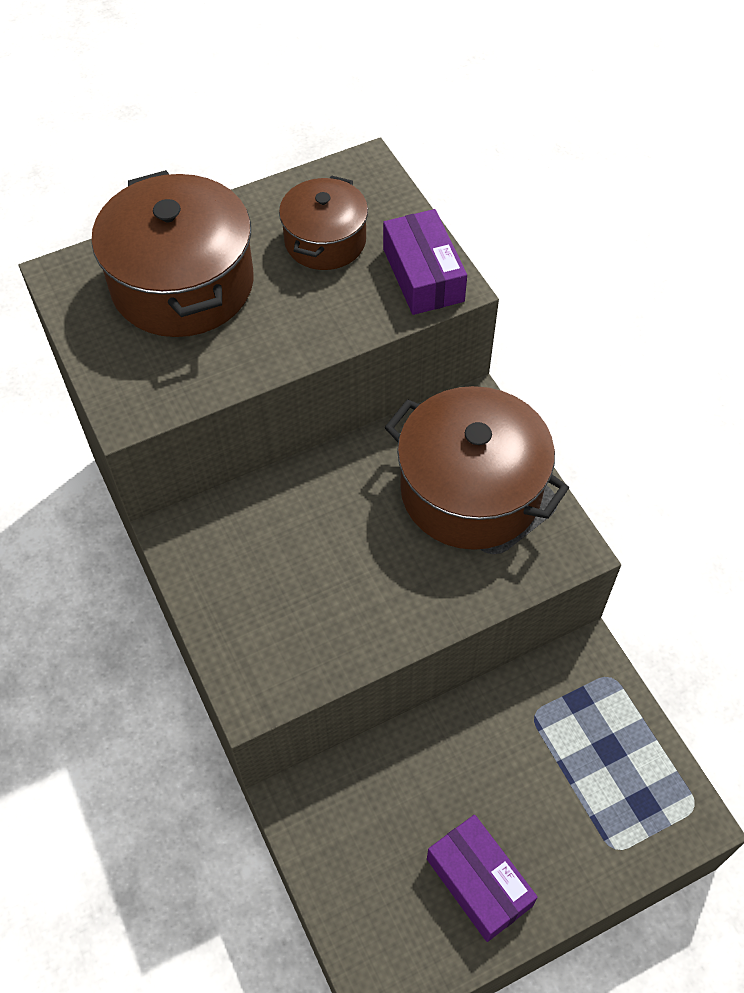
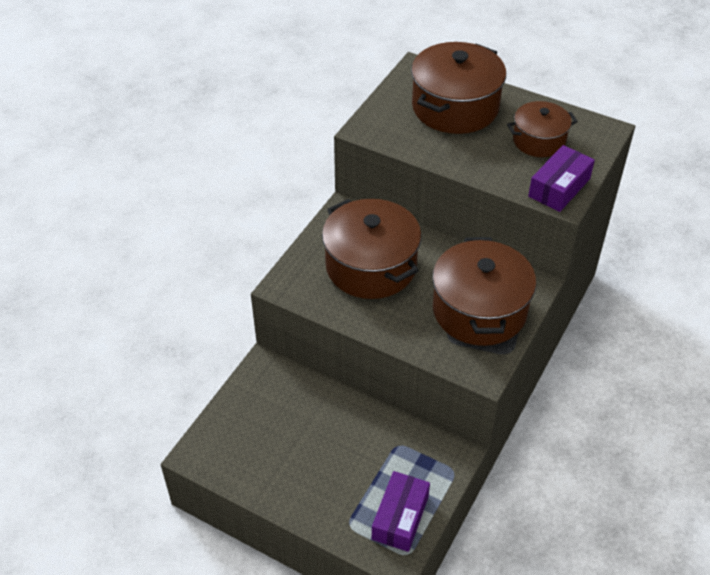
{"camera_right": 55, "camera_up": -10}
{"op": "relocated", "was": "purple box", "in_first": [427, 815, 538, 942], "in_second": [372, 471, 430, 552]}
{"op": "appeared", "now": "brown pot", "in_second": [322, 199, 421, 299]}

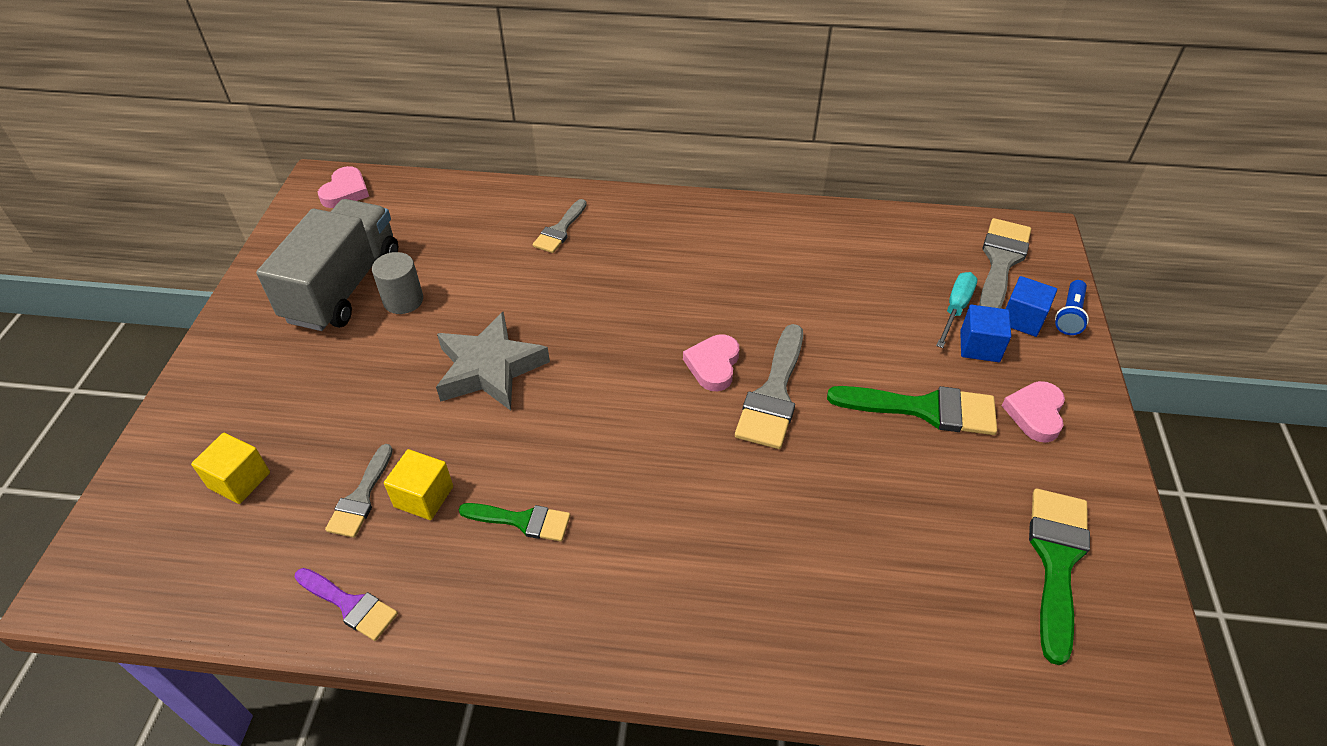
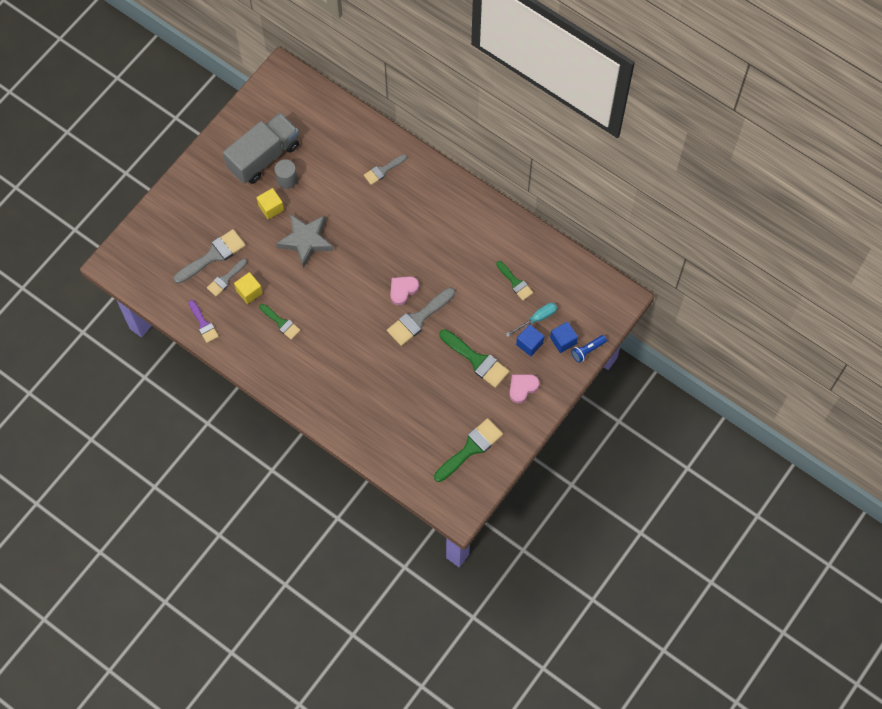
{"camera_right": 30, "camera_up": 20}
{"op": "missing", "was": "pink heart", "in_first": [318, 166, 369, 208]}
{"op": "relocated", "was": "grey brush", "in_first": [979, 218, 1031, 308], "in_second": [174, 229, 246, 284]}
{"op": "relocated", "was": "yellow cube", "in_first": [191, 433, 270, 504], "in_second": [257, 188, 284, 219]}
{"op": "appeared", "now": "green brush", "in_second": [496, 261, 533, 300]}

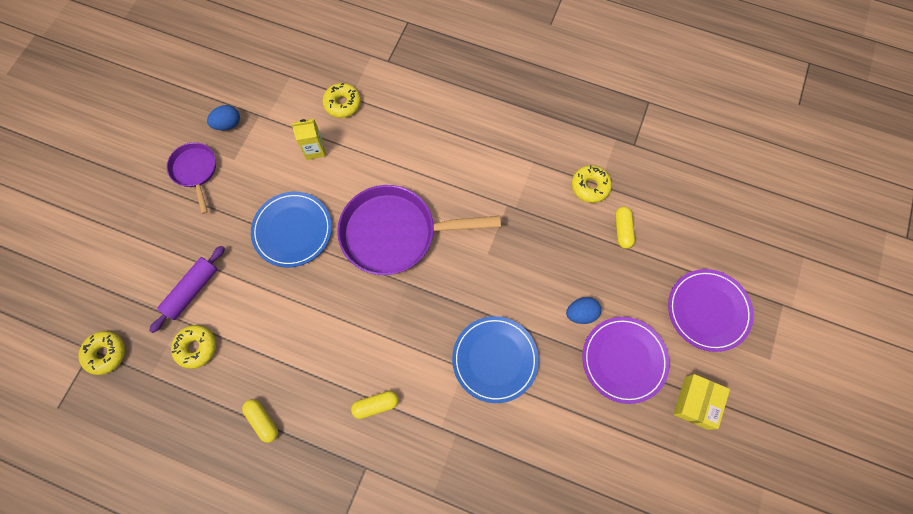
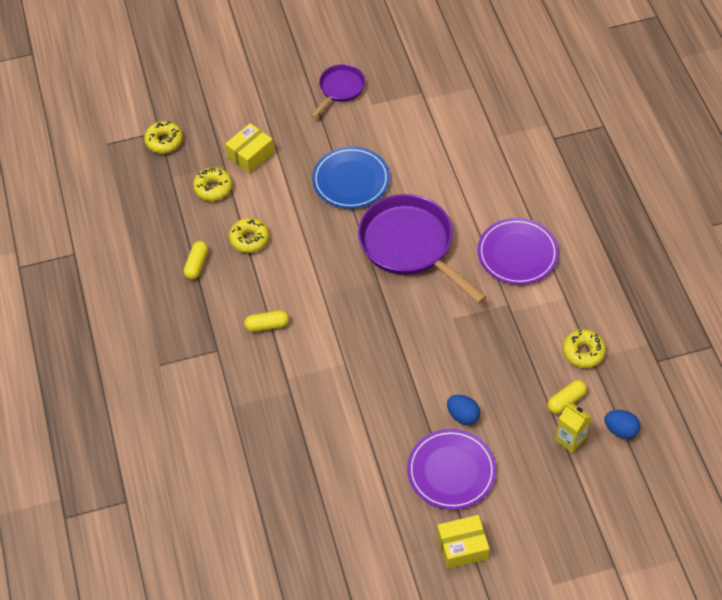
{"camera_right": 55, "camera_up": -15}
{"op": "relocated", "was": "yellow donut", "in_first": [323, 83, 361, 118], "in_second": [229, 218, 269, 253]}
{"op": "relocated", "was": "blue egg", "in_first": [207, 105, 240, 130], "in_second": [604, 410, 640, 439]}
{"op": "relocated", "was": "yellow carton", "in_first": [291, 119, 326, 160], "in_second": [555, 403, 591, 453]}
{"op": "exchanged", "was": "purple rolling pin", "now": "yellow box", "in_first": [149, 245, 225, 333], "in_second": [225, 123, 274, 174]}
{"op": "relocated", "was": "purple plate", "in_first": [668, 269, 754, 352], "in_second": [478, 218, 559, 285]}
{"op": "missing", "was": "blue plate", "in_first": [452, 316, 539, 403]}
{"op": "spun", "was": "yellow capsule", "in_first": [351, 391, 399, 419], "in_second": [244, 310, 289, 332], "clockwise": -45}

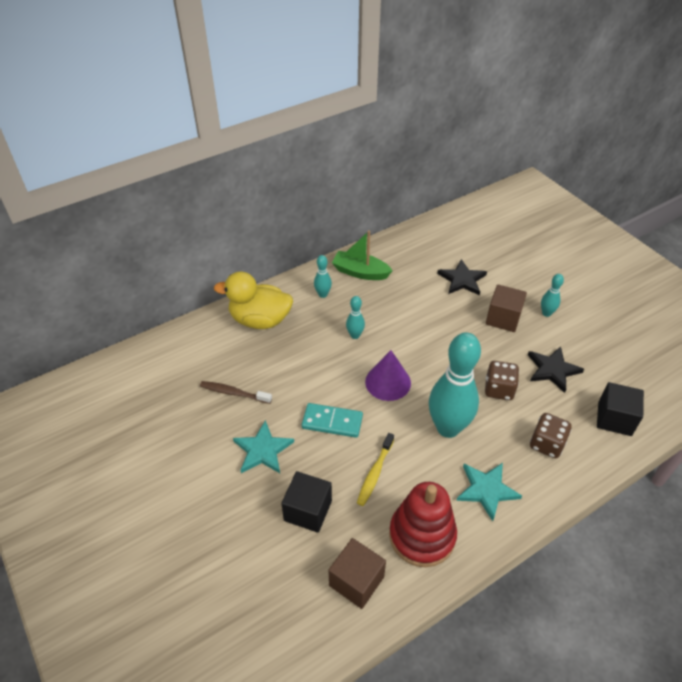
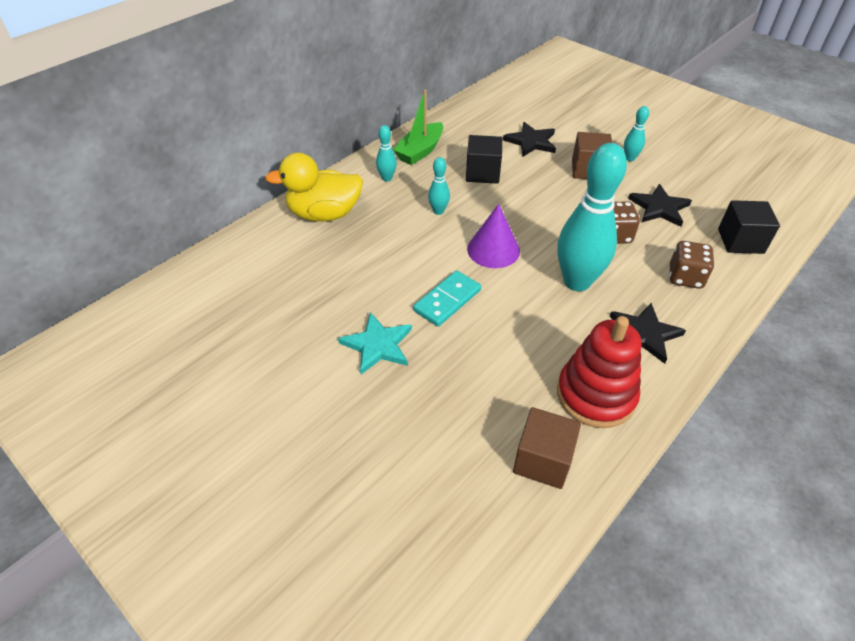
{"camera_right": -15, "camera_up": 0}
{"op": "spun", "was": "green boat", "in_first": [332, 230, 393, 280], "in_second": [393, 90, 443, 165], "clockwise": -60}
{"op": "missing", "was": "brown toothbrush", "in_first": [200, 381, 272, 404]}
{"op": "spun", "was": "turquoise domino", "in_first": [302, 403, 363, 438], "in_second": [413, 270, 481, 327], "clockwise": -45}
{"op": "missing", "was": "yellow toothbrush", "in_first": [357, 433, 394, 506]}
{"op": "colour", "was": "turquoise star", "now": "black star", "in_first": [456, 463, 522, 521], "in_second": [610, 303, 686, 364]}
{"op": "relocated", "was": "black cube", "in_first": [281, 471, 332, 533], "in_second": [466, 135, 502, 184]}

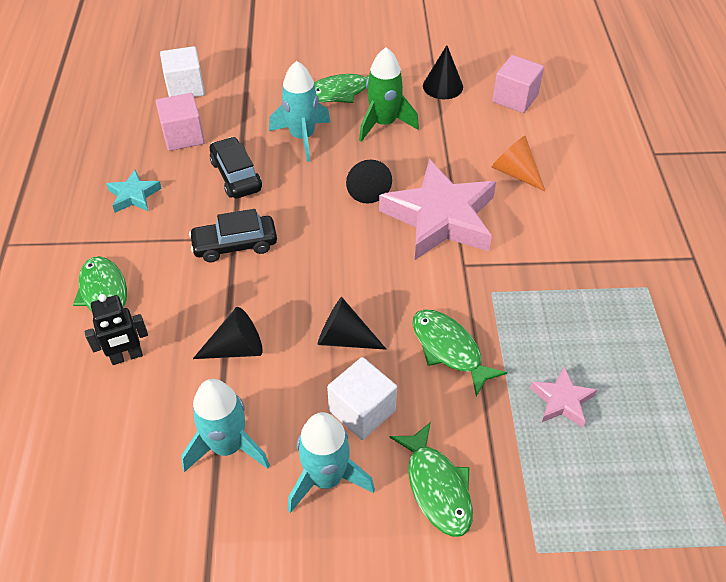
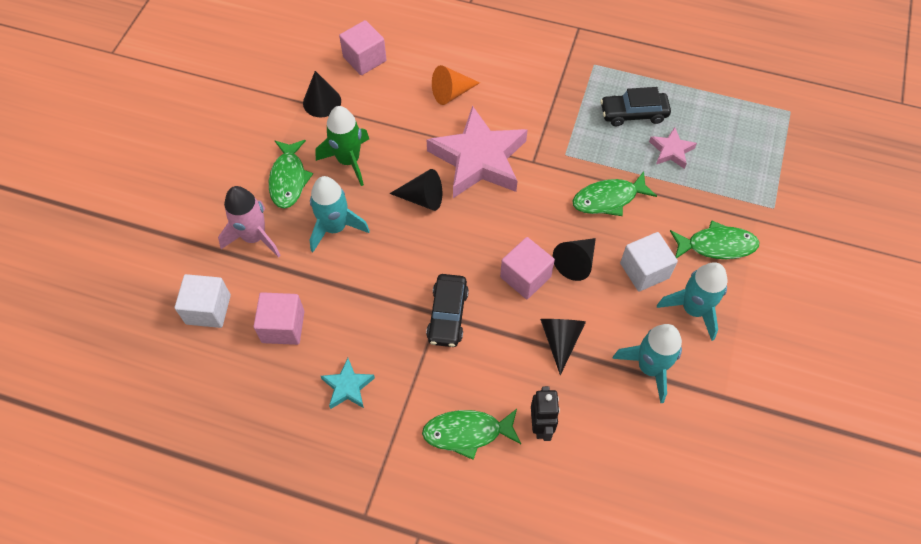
{"camera_right": -70, "camera_up": 10}
{"op": "relocated", "was": "black car", "in_first": [210, 137, 262, 198], "in_second": [600, 87, 671, 126]}
{"op": "appeared", "now": "pink rocket", "in_second": [218, 186, 281, 258]}
{"op": "appeared", "now": "pink cube", "in_second": [500, 237, 555, 299]}

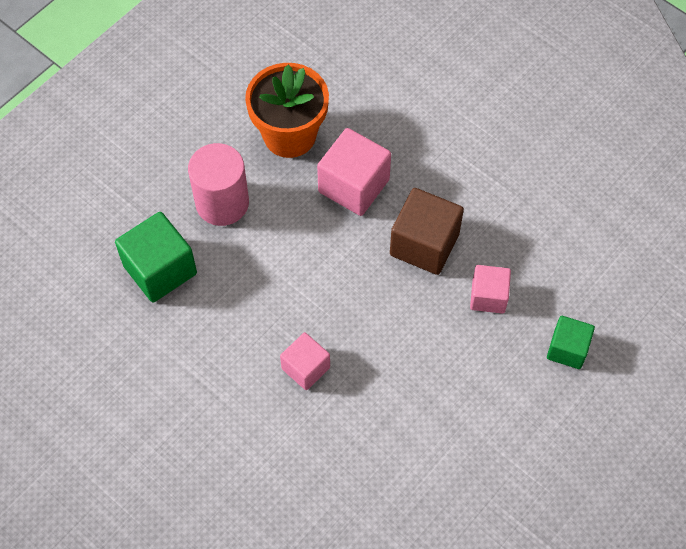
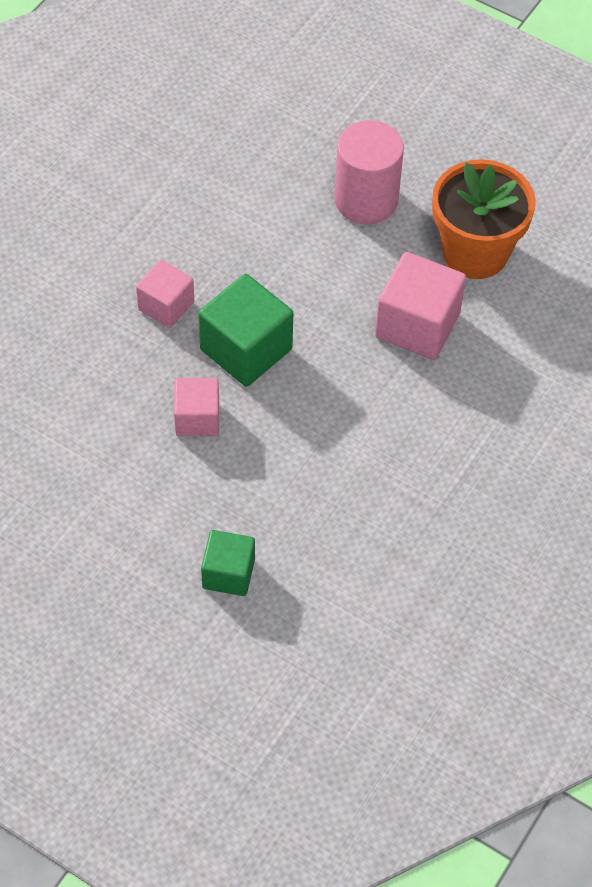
{"camera_right": 80, "camera_up": -5}
{"op": "missing", "was": "brown cube", "in_first": [390, 188, 464, 275]}
{"op": "relocated", "was": "green cube", "in_first": [115, 212, 197, 303], "in_second": [198, 274, 293, 387]}
{"op": "relocated", "was": "pink cube", "in_first": [470, 265, 511, 314], "in_second": [174, 378, 219, 436]}

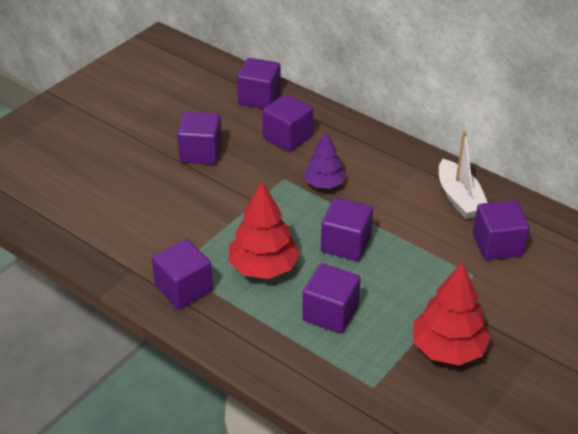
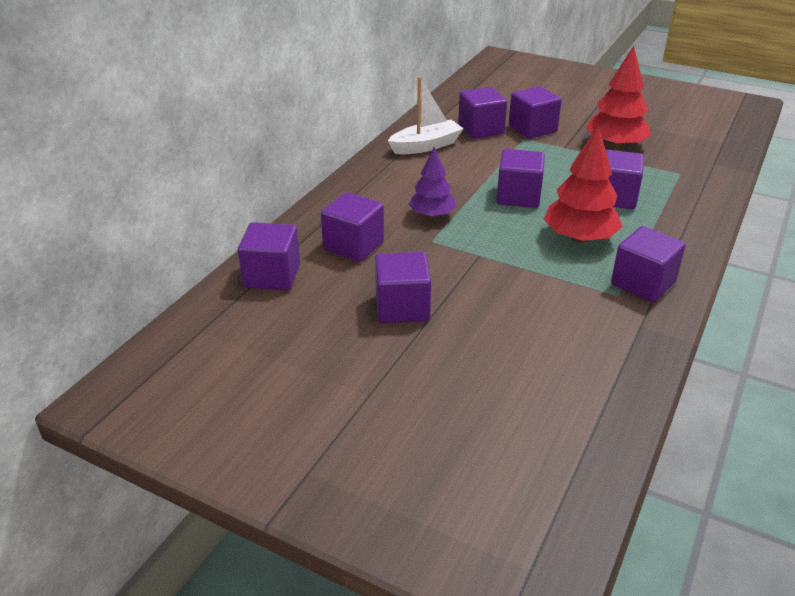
{"camera_right": -100, "camera_up": -5}
{"op": "appeared", "now": "purple cube", "in_second": [509, 86, 562, 139]}

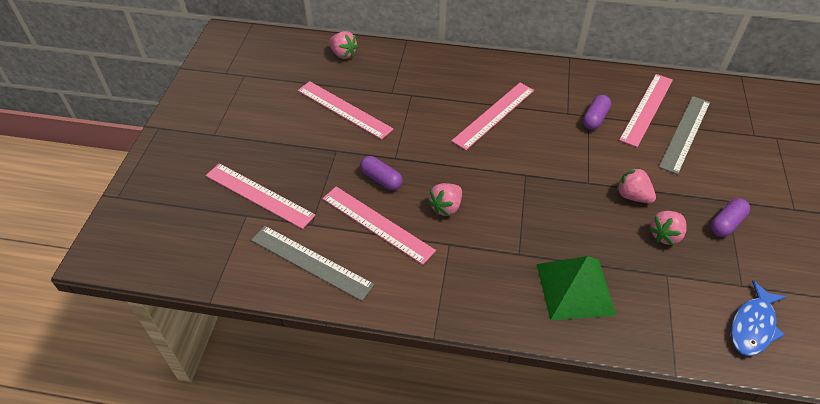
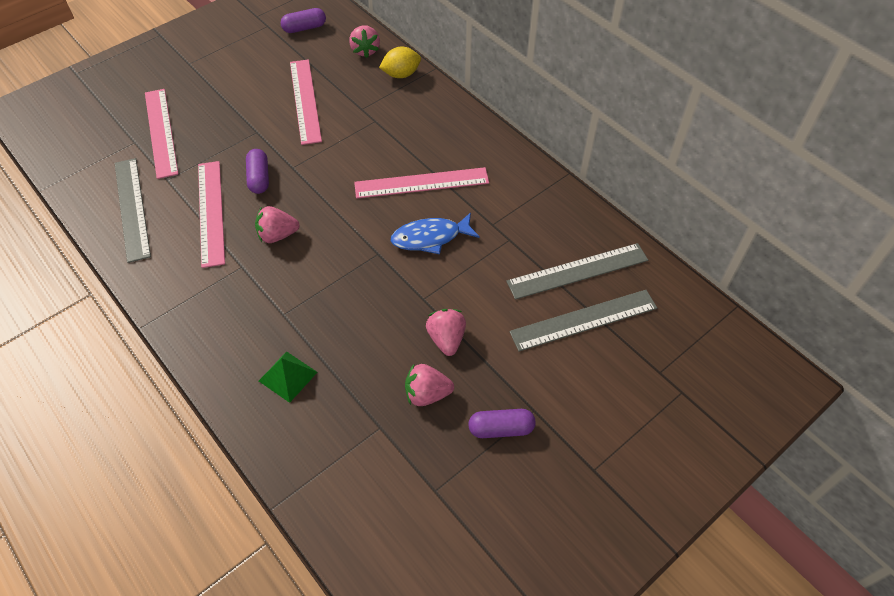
{"camera_right": 40, "camera_up": 5}
{"op": "colour", "was": "pink ruler", "now": "grey ruler", "in_first": [619, 74, 673, 147], "in_second": [506, 243, 648, 300]}
{"op": "relocated", "was": "purple capsule", "in_first": [583, 95, 611, 130], "in_second": [281, 8, 326, 33]}
{"op": "size", "was": "green pyramid", "in_first": [537, 256, 616, 320], "in_second": [259, 351, 317, 403], "ratio": 0.57}
{"op": "relocated", "was": "blue fish", "in_first": [731, 280, 786, 356], "in_second": [391, 212, 480, 254]}
{"op": "appeared", "now": "yellow lemon", "in_second": [379, 47, 421, 78]}

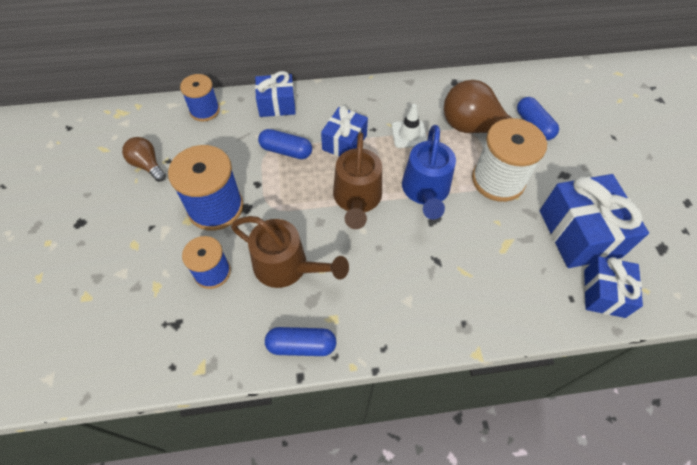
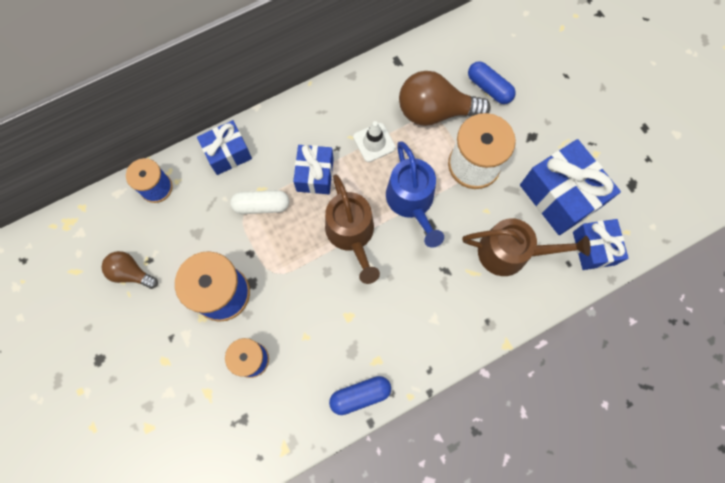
{"camera_right": -20, "camera_up": 15}
{"op": "colour", "was": "blue capsule", "now": "white capsule", "in_first": [258, 129, 312, 159], "in_second": [230, 190, 289, 214]}
{"op": "relocated", "was": "brown watering can", "in_first": [231, 216, 349, 288], "in_second": [462, 218, 591, 276]}

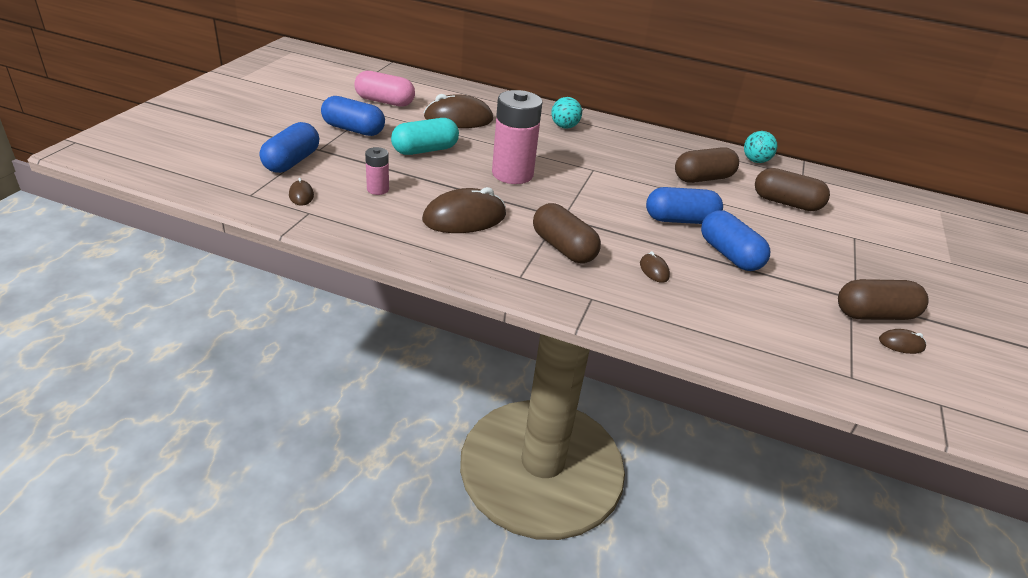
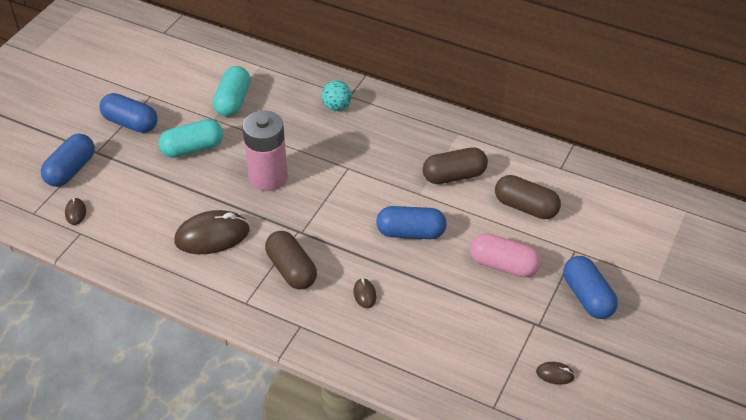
{"camera_right": 10, "camera_up": 10}
{"op": "relocated", "was": "pink capsule", "in_first": [355, 71, 415, 107], "in_second": [470, 233, 541, 278]}
{"op": "exchanged", "was": "brown mouse", "now": "turquoise capsule", "in_first": [424, 94, 493, 128], "in_second": [213, 66, 250, 117]}
{"op": "missing", "was": "turquoise ball", "in_first": [744, 131, 777, 163]}
{"op": "missing", "was": "pink battery", "in_first": [365, 147, 389, 195]}
{"op": "relocated", "was": "blue capsule", "in_first": [701, 210, 770, 271], "in_second": [563, 256, 618, 319]}
{"op": "missing", "was": "brown capsule", "in_first": [838, 279, 929, 320]}

